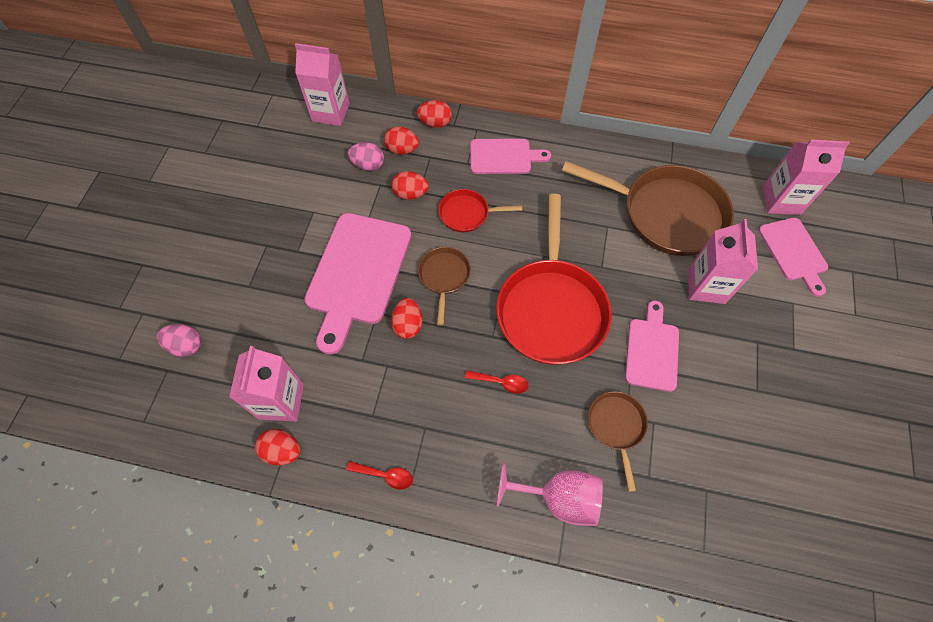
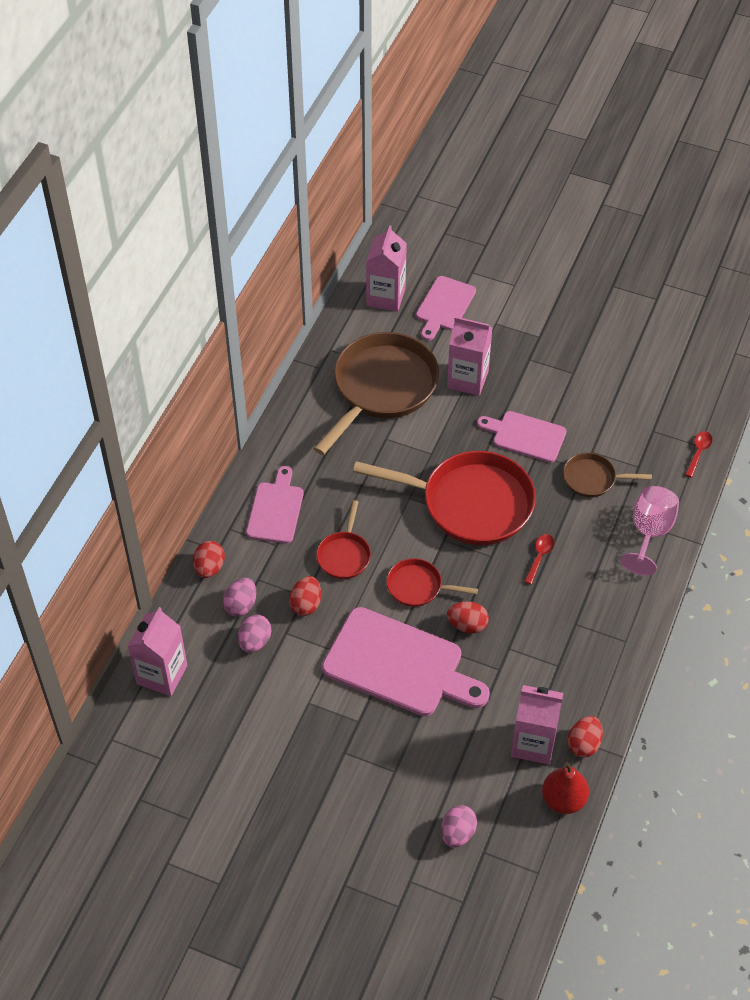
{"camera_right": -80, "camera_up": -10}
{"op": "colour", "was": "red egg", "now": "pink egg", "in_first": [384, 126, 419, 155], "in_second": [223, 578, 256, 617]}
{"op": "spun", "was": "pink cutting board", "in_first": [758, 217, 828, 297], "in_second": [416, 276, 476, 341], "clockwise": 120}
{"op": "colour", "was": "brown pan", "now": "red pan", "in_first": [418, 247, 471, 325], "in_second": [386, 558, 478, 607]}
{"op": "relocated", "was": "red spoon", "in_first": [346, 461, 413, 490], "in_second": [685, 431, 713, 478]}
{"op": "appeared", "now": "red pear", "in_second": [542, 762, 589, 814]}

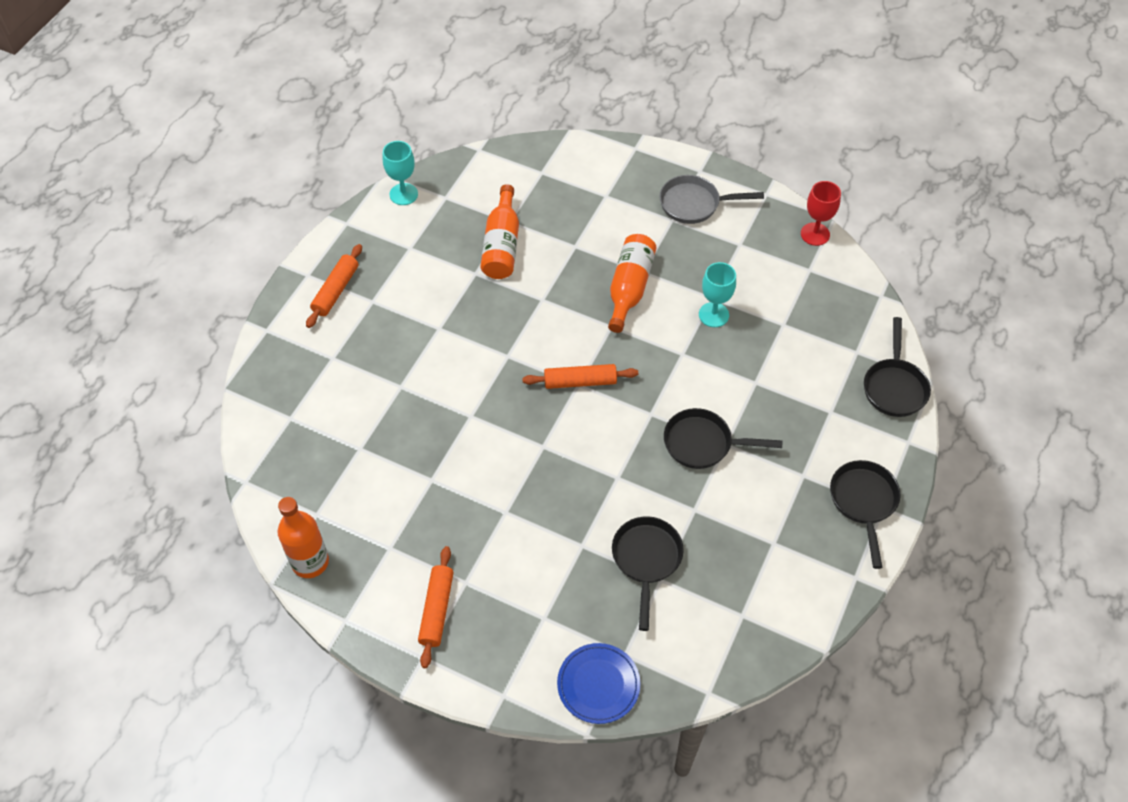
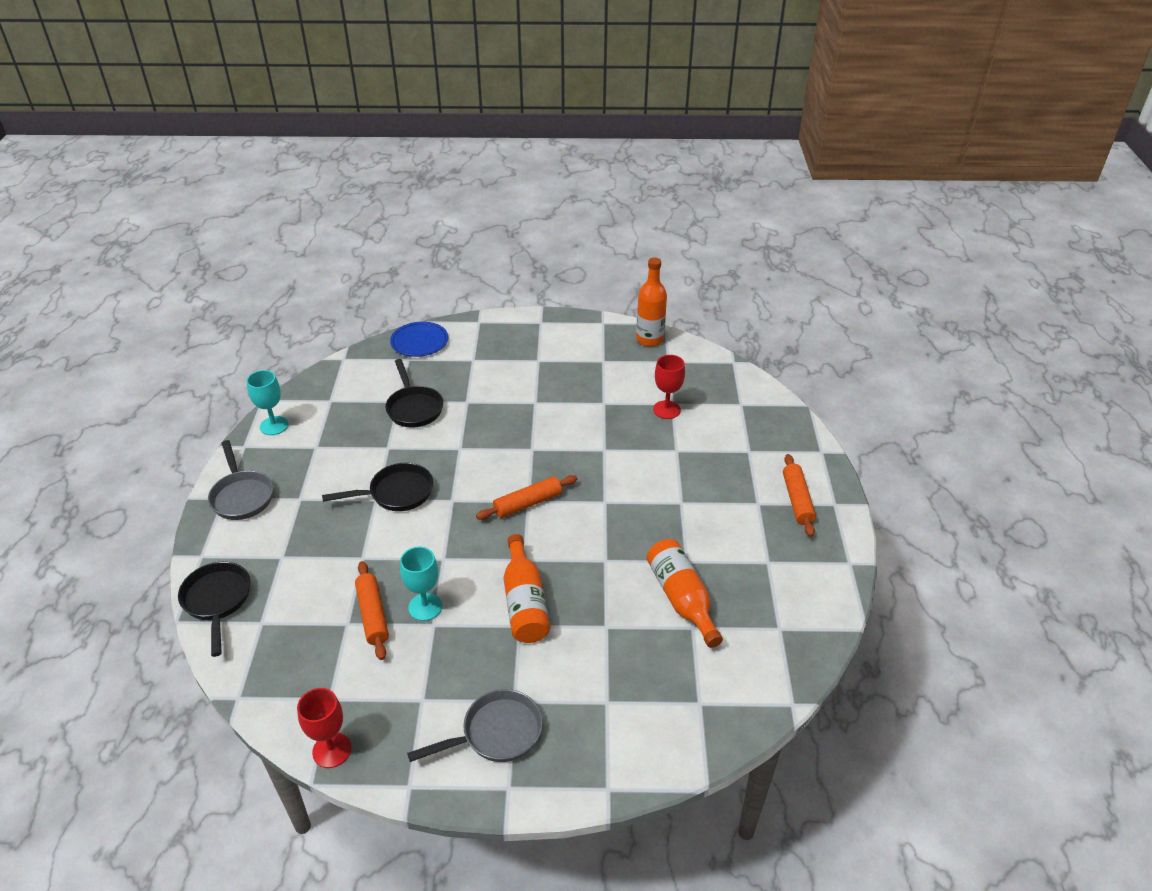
{"camera_right": 155, "camera_up": -15}
{"op": "relocated", "was": "turquoise goblet", "in_first": [383, 141, 418, 205], "in_second": [246, 370, 288, 435]}
{"op": "colour", "was": "black pan", "now": "grey pan", "in_first": [830, 460, 901, 569], "in_second": [208, 440, 273, 520]}
{"op": "relocated", "was": "orange rolling pin", "in_first": [418, 546, 454, 668], "in_second": [355, 561, 389, 660]}
{"op": "appeared", "now": "red goblet", "in_second": [653, 355, 685, 419]}

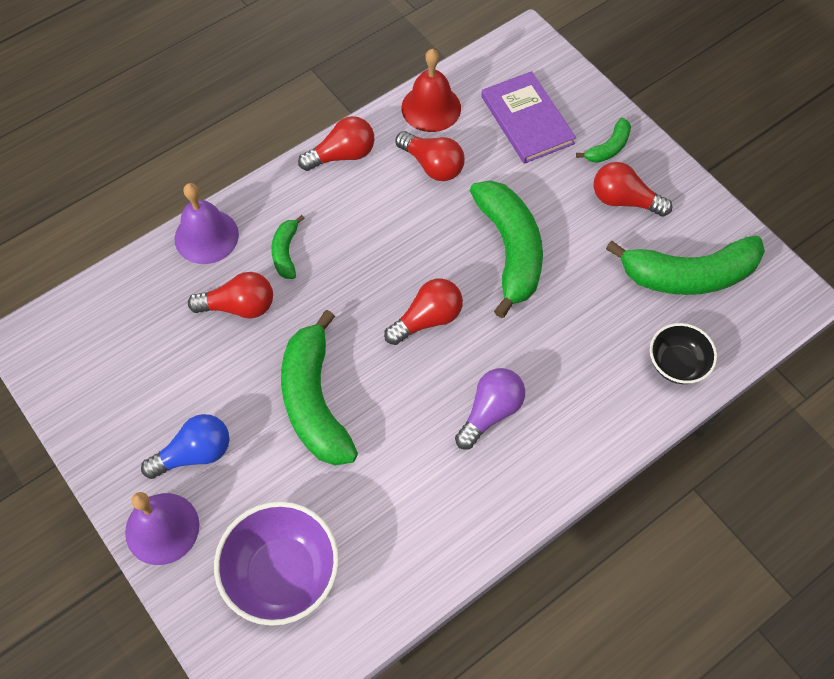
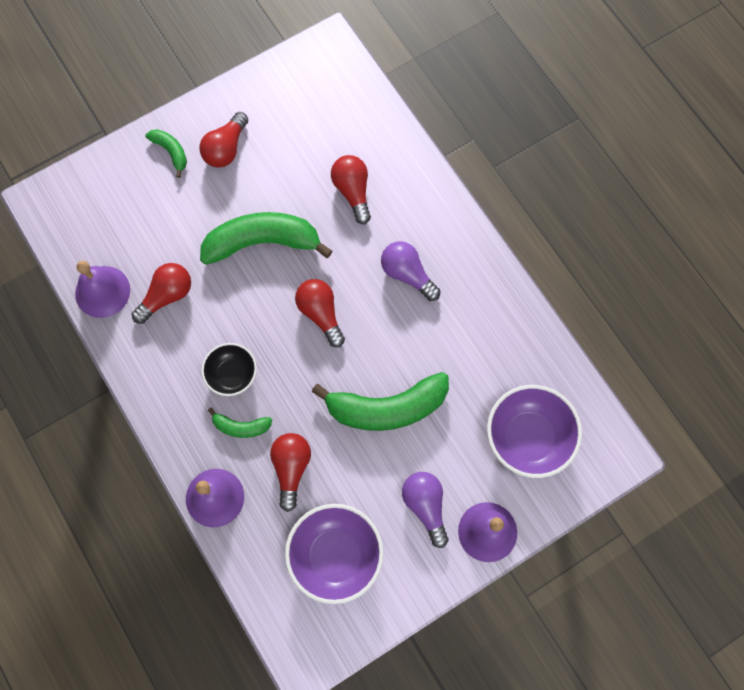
{"camera_right": -85, "camera_up": 10}
{"op": "colour", "was": "red bell", "now": "purple bell", "in_first": [401, 49, 461, 132], "in_second": [75, 261, 130, 318]}
{"op": "missing", "was": "purple book", "in_first": [481, 71, 576, 164]}
{"op": "relocated", "was": "red light bulb", "in_first": [298, 116, 374, 171], "in_second": [331, 155, 371, 224]}
{"op": "missing", "was": "green banana", "in_first": [606, 235, 765, 295]}
{"op": "relocated", "was": "black bowl", "in_first": [650, 323, 717, 384], "in_second": [201, 343, 257, 396]}
{"op": "colour", "was": "blue light bulb", "now": "purple light bulb", "in_first": [141, 414, 229, 479], "in_second": [402, 472, 448, 548]}
{"op": "appeared", "now": "purple bowl", "in_second": [285, 504, 384, 604]}

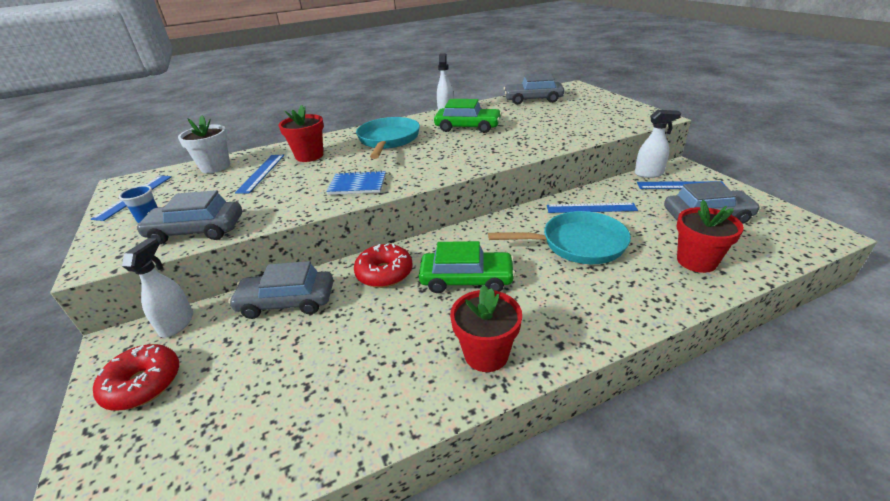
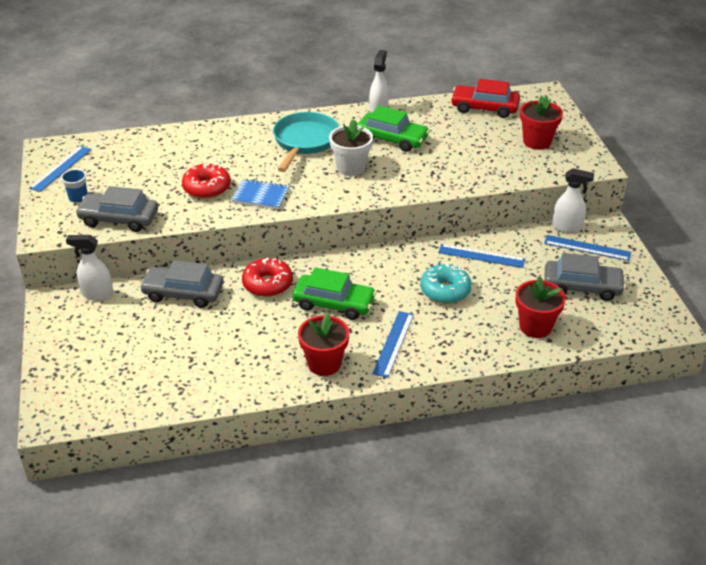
{"camera_right": 10, "camera_up": 5}
{"op": "colour", "was": "grey car", "now": "red car", "in_first": [504, 73, 564, 105], "in_second": [451, 79, 520, 118]}
{"op": "relocated", "was": "red flower pot", "in_first": [279, 104, 324, 162], "in_second": [520, 96, 563, 150]}
{"op": "relocated", "was": "white flower pot", "in_first": [178, 115, 230, 173], "in_second": [329, 119, 373, 176]}
{"op": "relocated", "was": "blue ruler", "in_first": [235, 155, 284, 194], "in_second": [372, 311, 414, 378]}
{"op": "exchanged", "was": "turquoise pan", "now": "turquoise donut", "in_first": [488, 211, 631, 264], "in_second": [420, 263, 472, 304]}
{"op": "spun", "was": "white spray bottle", "in_first": [122, 238, 193, 337], "in_second": [66, 235, 114, 301], "clockwise": -105}
{"op": "relocated", "was": "red donut", "in_first": [93, 344, 179, 411], "in_second": [182, 163, 231, 199]}

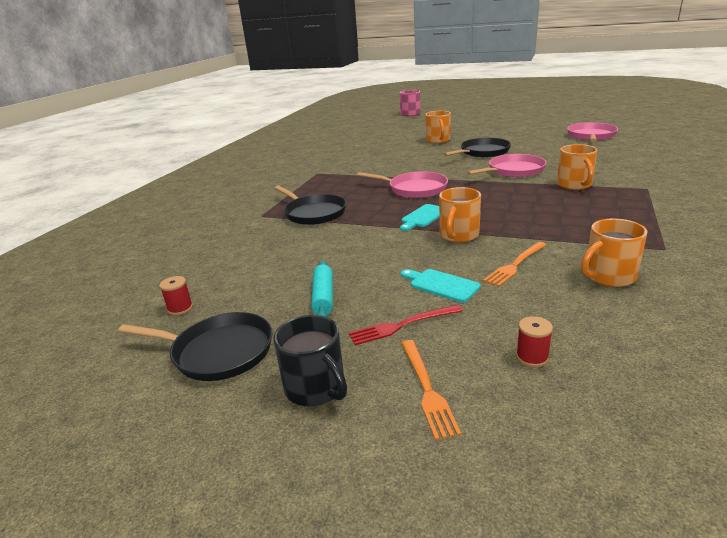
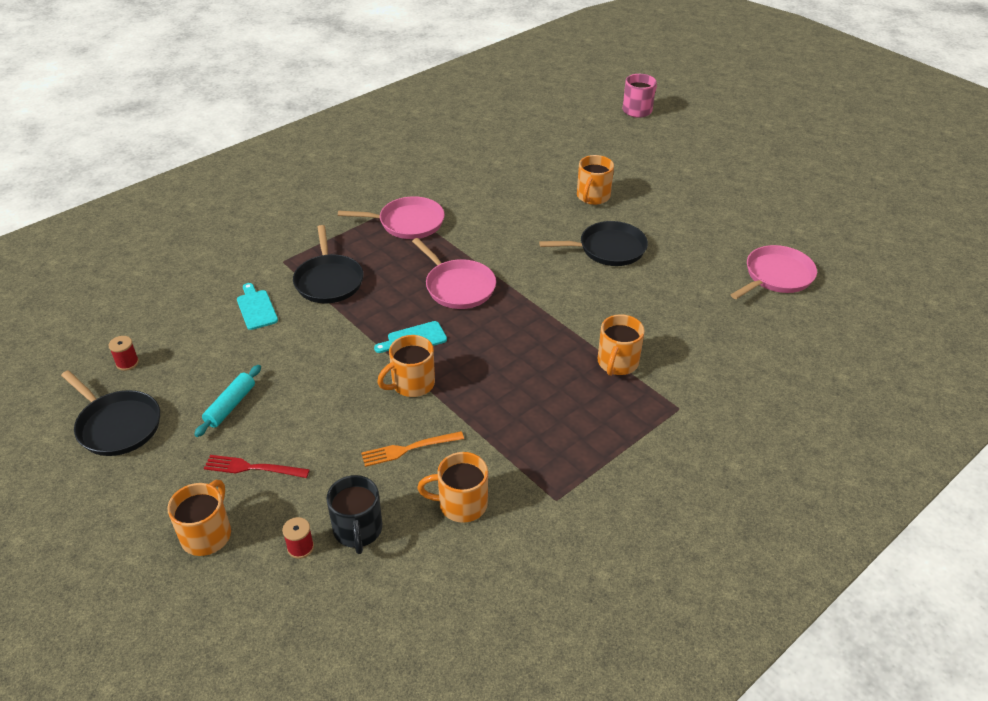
{"camera_right": 25, "camera_up": 15}
{"op": "relocated", "was": "pink pan", "in_first": [467, 154, 547, 178], "in_second": [338, 196, 445, 239]}
{"op": "relocated", "was": "turquoise cutting board", "in_first": [401, 269, 480, 302], "in_second": [237, 283, 278, 330]}
{"op": "relocated", "was": "black mug", "in_first": [273, 315, 347, 406], "in_second": [326, 475, 382, 554]}
{"op": "exchanged", "was": "orange fork", "now": "orange mug", "in_first": [401, 340, 461, 440], "in_second": [168, 480, 231, 556]}

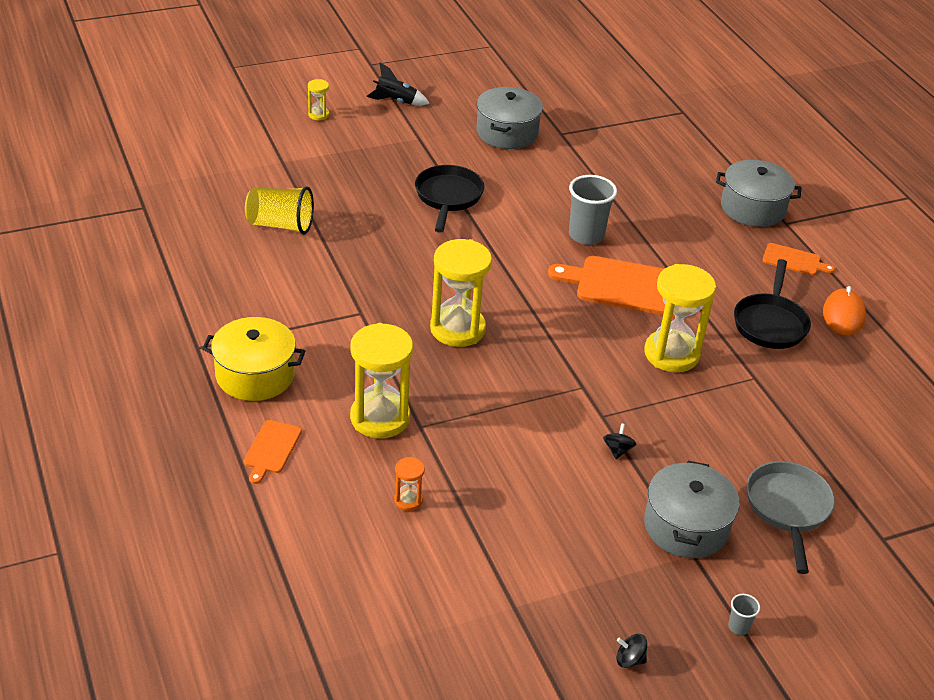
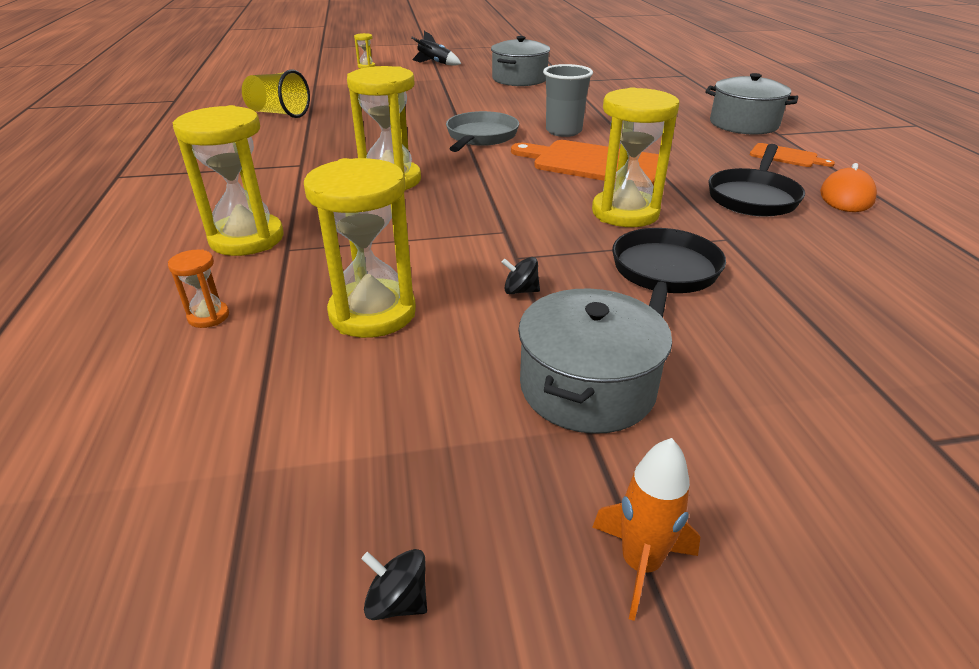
{"camera_right": 15, "camera_up": -5}
{"op": "relocated", "was": "black pan", "in_first": [415, 165, 484, 233], "in_second": [612, 228, 726, 317]}
{"op": "missing", "was": "yellow pot", "in_first": [202, 317, 305, 401]}
{"op": "missing", "was": "orange cutting board", "in_first": [244, 420, 302, 484]}
{"op": "spun", "was": "black spinning top", "in_first": [603, 423, 636, 459], "in_second": [501, 257, 540, 294], "clockwise": -105}
{"op": "relocated", "was": "grey pan", "in_first": [747, 461, 835, 574], "in_second": [446, 111, 519, 152]}
{"op": "exchanged", "was": "grey cup", "now": "orange rocket", "in_first": [728, 594, 760, 635], "in_second": [592, 438, 700, 621]}
{"op": "appeared", "now": "yellow hourglass", "in_second": [304, 158, 416, 338]}

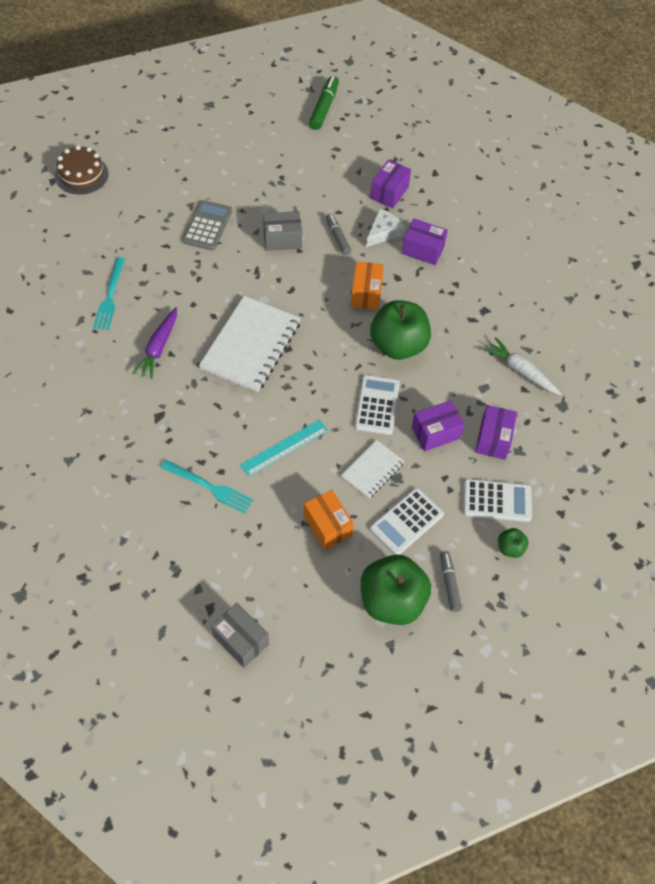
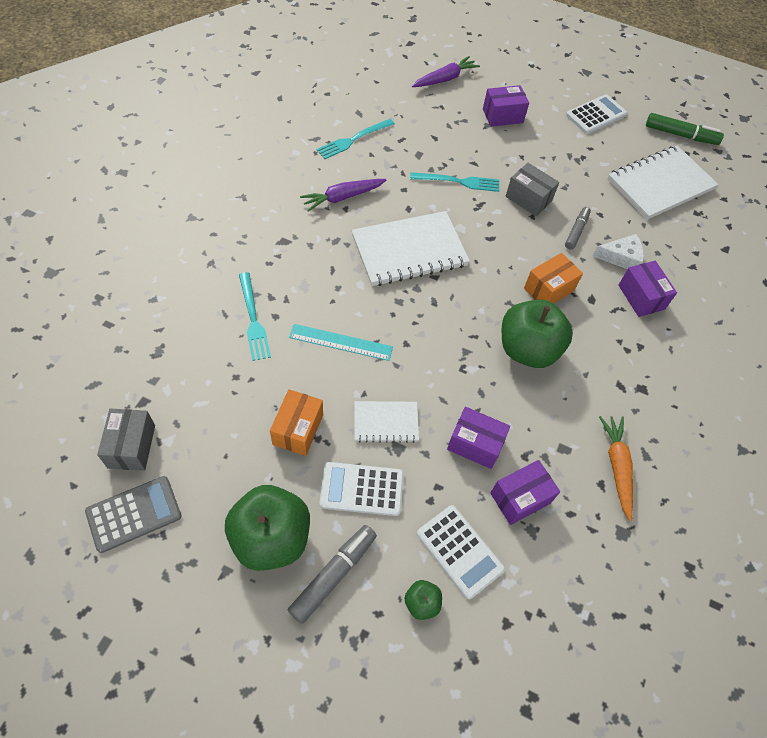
{"camera_right": 45, "camera_up": 0}
{"op": "spun", "was": "green marker", "in_first": [309, 76, 339, 130], "in_second": [646, 113, 724, 145], "clockwise": 45}
{"op": "missing", "was": "brown cake", "in_first": [55, 145, 109, 194]}
{"op": "relocated", "was": "purple box", "in_first": [370, 160, 411, 208], "in_second": [483, 85, 529, 127]}
{"op": "relocated", "was": "grey calculator", "in_first": [182, 200, 232, 251], "in_second": [85, 476, 182, 553]}
{"op": "colour", "was": "white carrot", "now": "orange carrot", "in_first": [484, 337, 561, 395], "in_second": [599, 416, 633, 521]}
{"op": "relocated", "was": "white calculator", "in_first": [355, 375, 400, 435], "in_second": [566, 94, 627, 134]}
{"op": "size", "was": "grey marker", "in_first": [440, 551, 462, 612], "in_second": [288, 525, 377, 624], "ratio": 1.51}
{"op": "appeared", "now": "purple carrot", "in_second": [412, 56, 480, 87]}
{"op": "appeared", "now": "white notebook", "in_second": [607, 145, 719, 220]}
{"op": "appeared", "now": "turquoise fork", "in_second": [410, 172, 499, 192]}

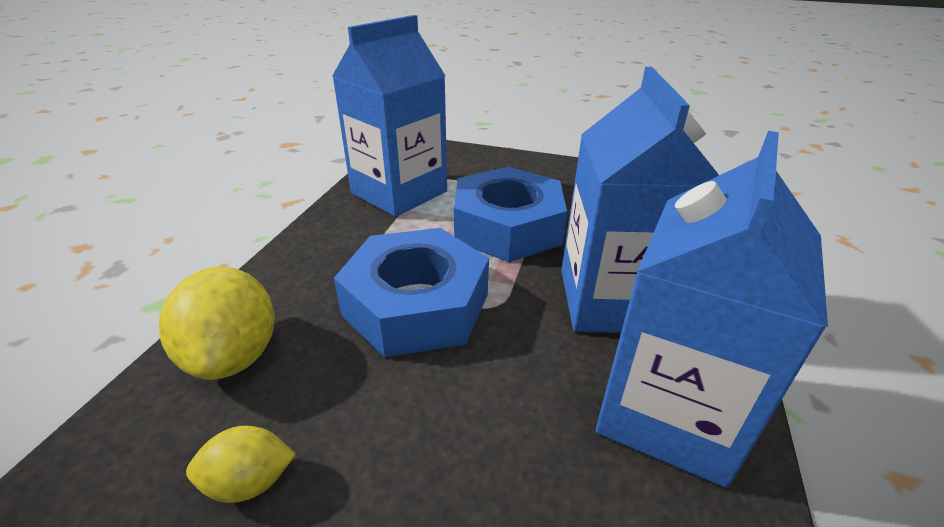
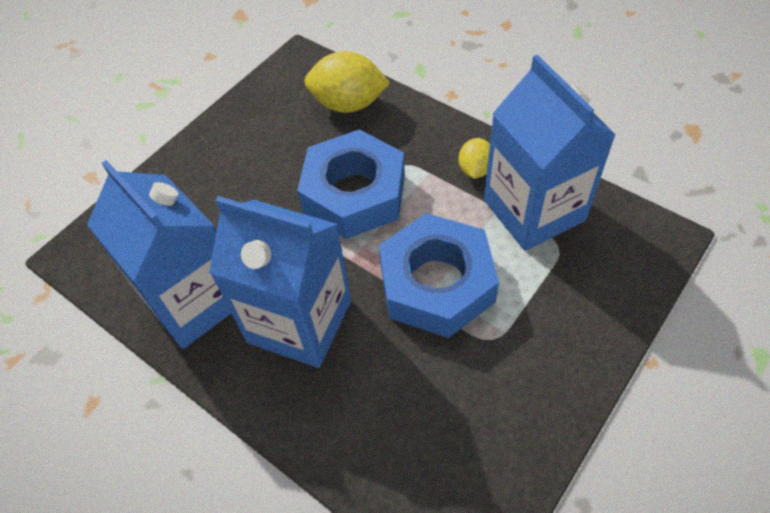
{"camera_right": 115, "camera_up": 20}
{"op": "relocated", "was": "yellow lemon", "in_first": [186, 426, 296, 503], "in_second": [459, 138, 490, 179]}

